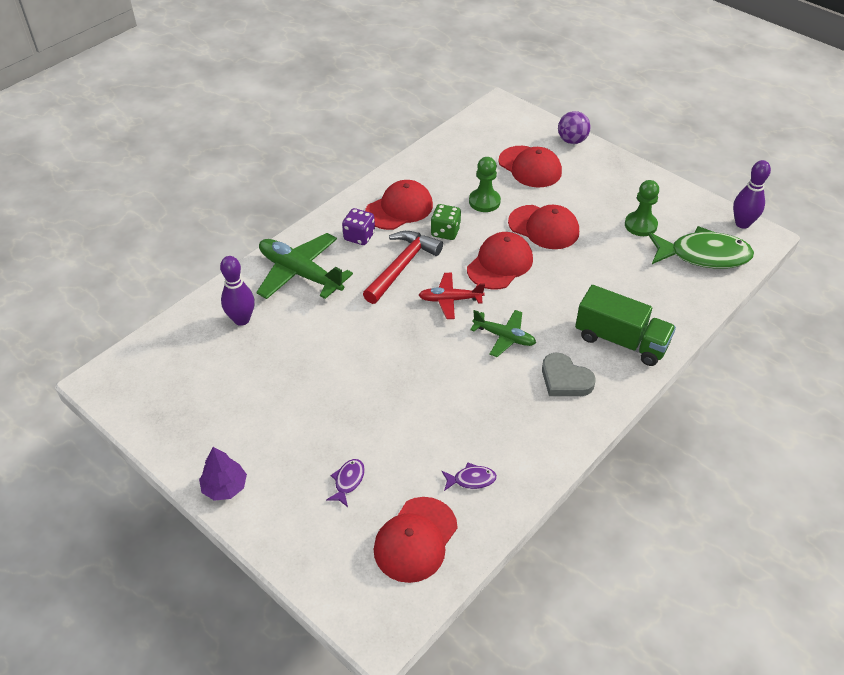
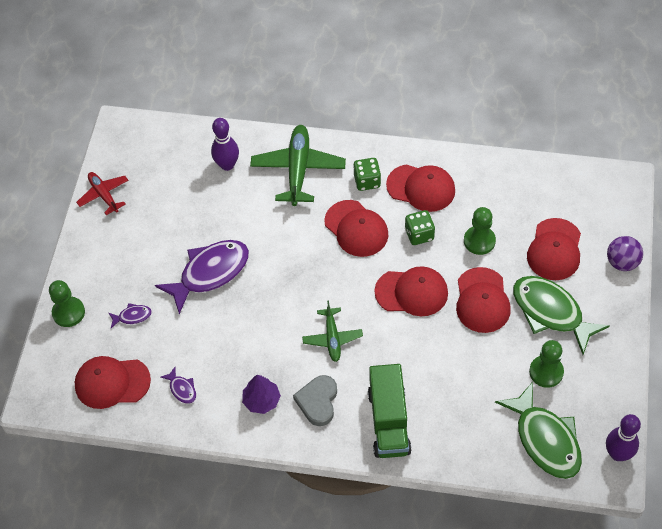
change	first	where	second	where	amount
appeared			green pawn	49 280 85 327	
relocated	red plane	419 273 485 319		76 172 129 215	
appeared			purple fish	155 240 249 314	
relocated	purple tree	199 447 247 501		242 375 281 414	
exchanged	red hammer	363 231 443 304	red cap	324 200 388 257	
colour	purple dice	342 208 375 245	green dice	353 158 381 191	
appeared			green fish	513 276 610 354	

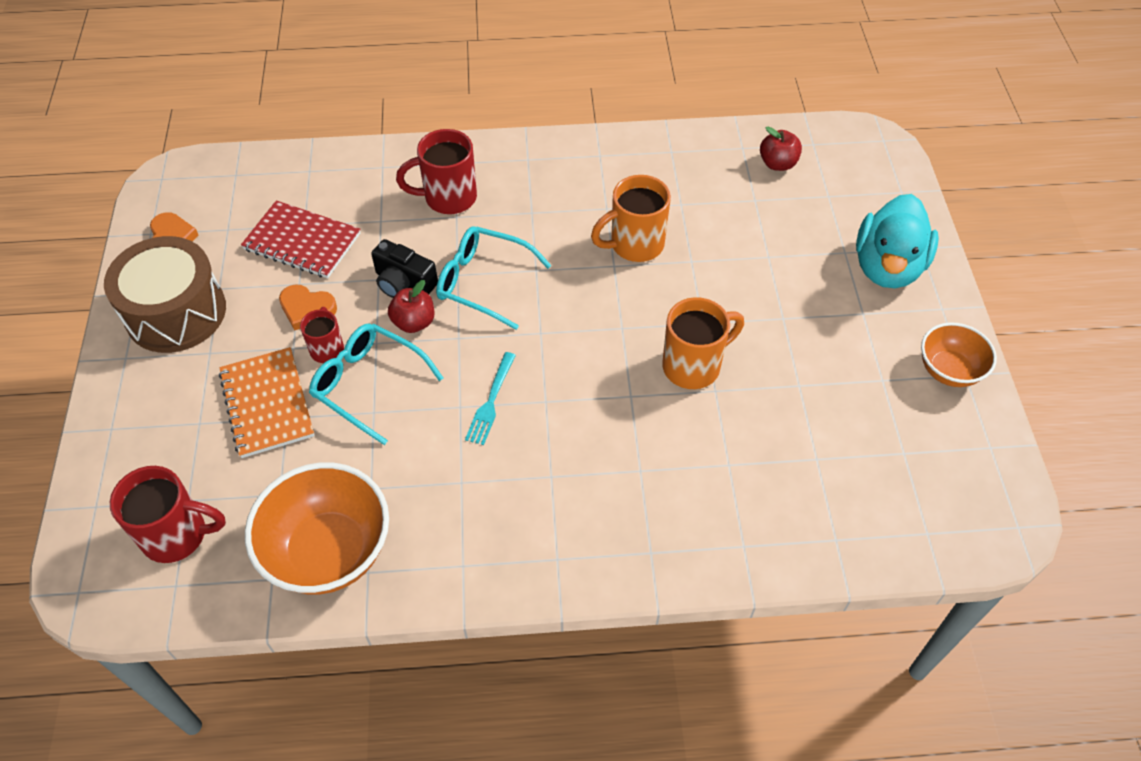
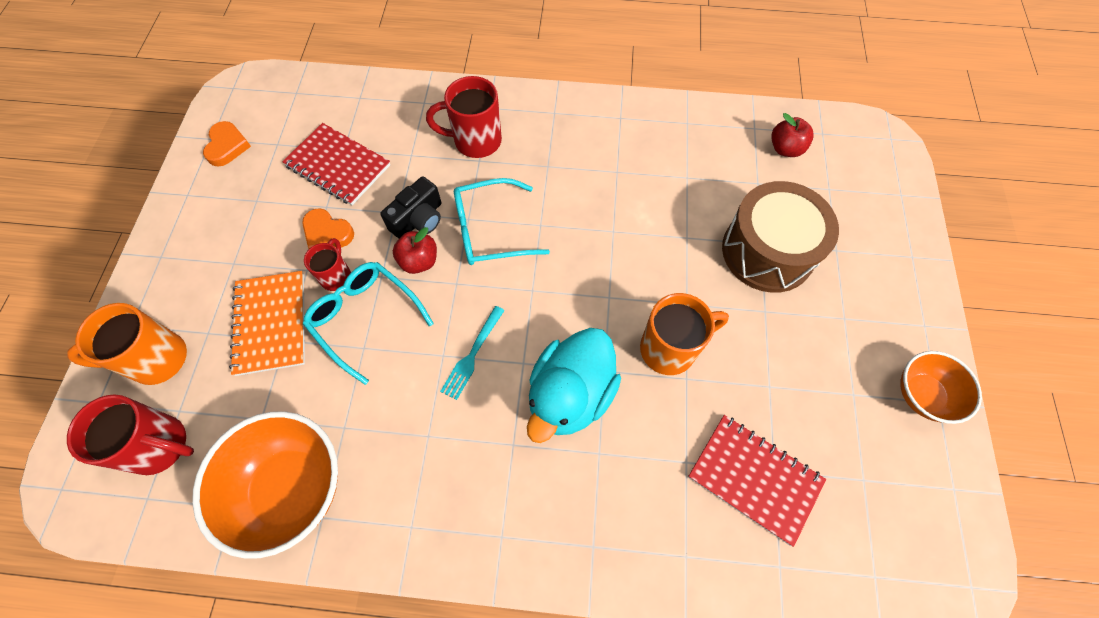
change	first	where	second	where	amount
relocated	orange mug	591 175 671 262		67 303 187 385	
spun	black camera	371 239 438 298		380 177 441 239	90 degrees counterclockwise
spun	turquoise glasses	436 226 552 330		454 178 550 265	45 degrees counterclockwise
relocated	turquoise duck	856 194 939 288		527 328 621 443	
appeared			red notebook	688 415 826 547	
relocated	brown drum	104 236 226 353		722 181 839 293	

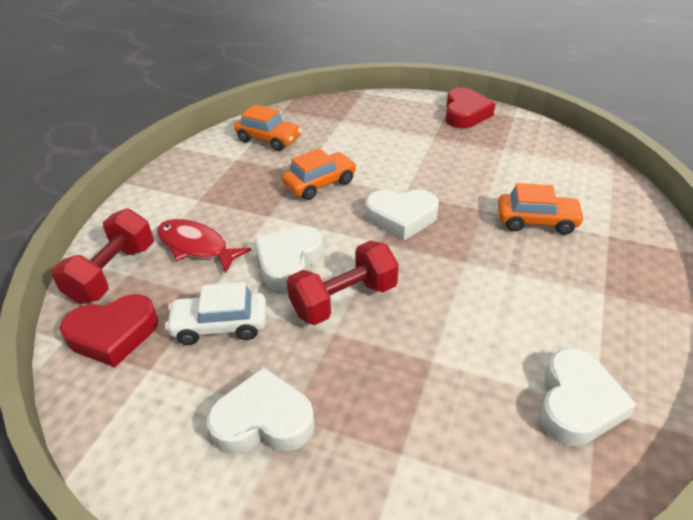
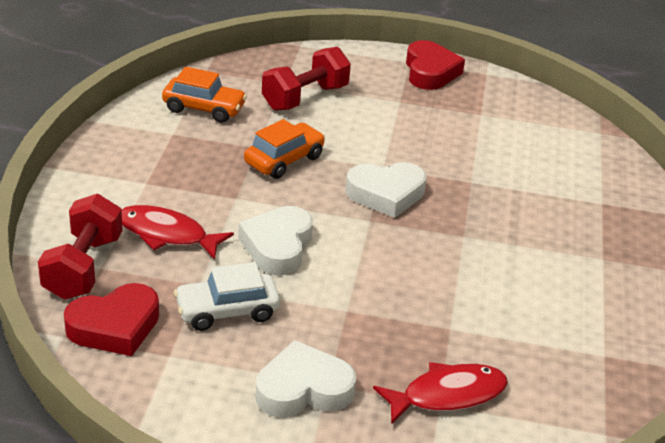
change	first	where	second	where	amount
relocated	red dumbbell	287 241 399 325		262 47 351 111	
appeared			red fish	373 362 508 425	
missing	orange car	498 183 585 235			
missing	white heart	539 348 637 446			

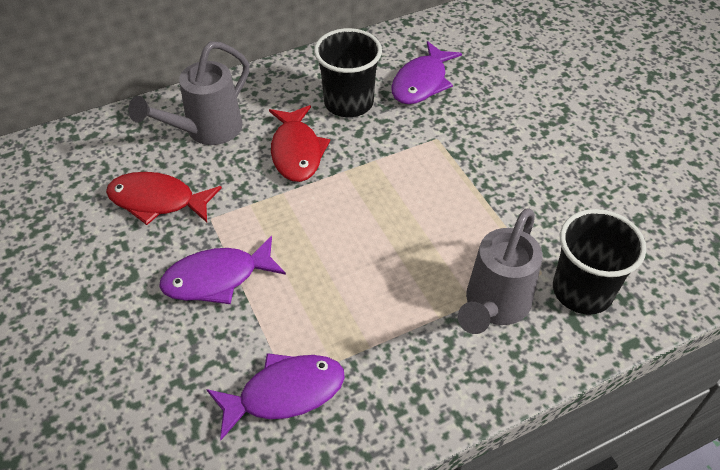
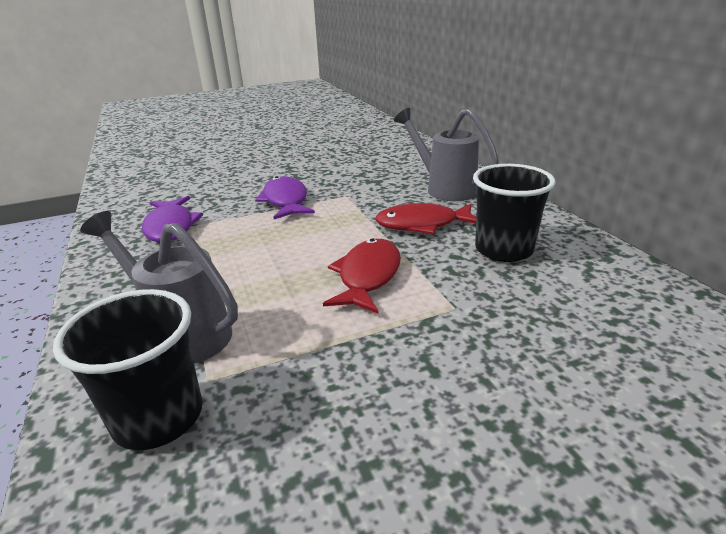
change	first	where	second	where	amount
relocated	red fish	106 172 222 225		323 239 401 314	
missing	purple fish	391 41 462 104			

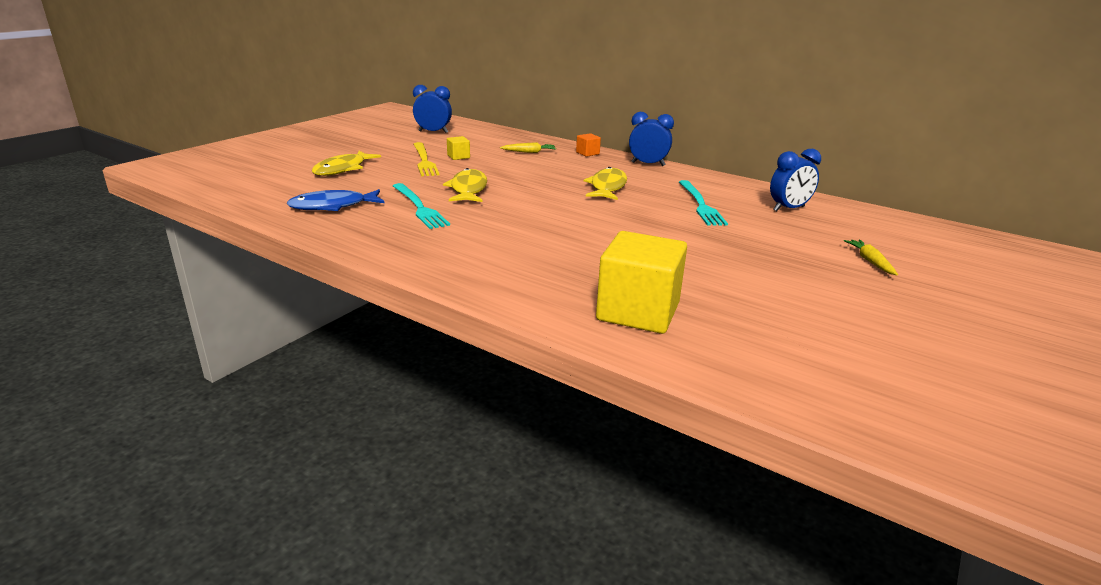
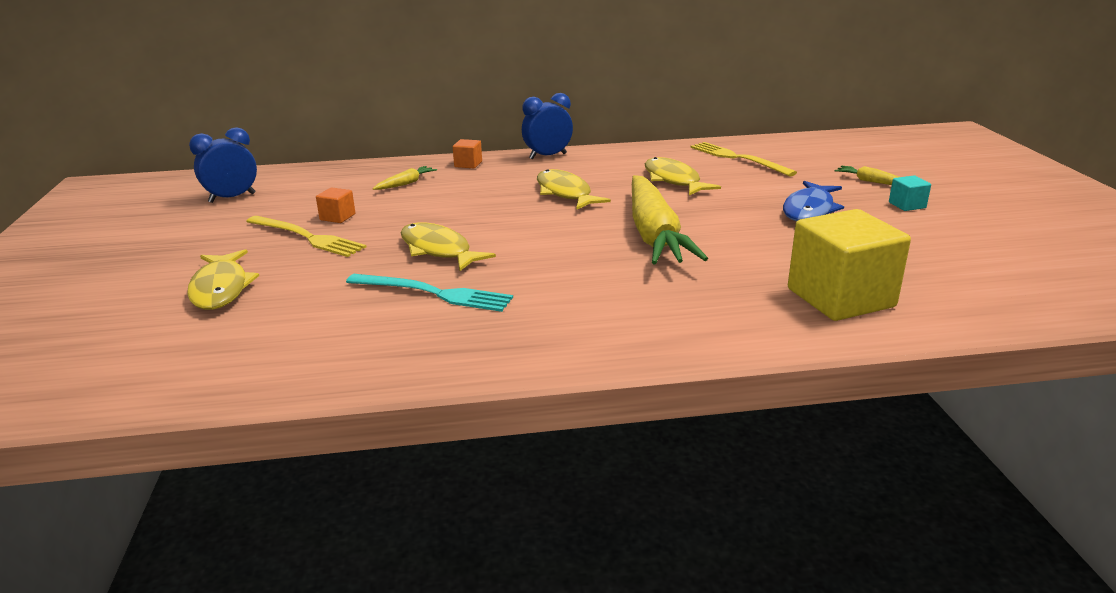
change	first	where	second	where	amount
colour	yellow cube	447 136 470 160	orange cube	316 187 355 223	
appeared			yellow carrot	632 175 708 264	
exchanged	turquoise fork	679 180 728 226	yellow fish	645 157 721 195	
exchanged	blue clock	770 149 821 211	yellow fork	691 142 797 176	
relocated	blue fish	286 189 385 211		783 181 844 221	
appeared			turquoise cube	889 175 931 211	

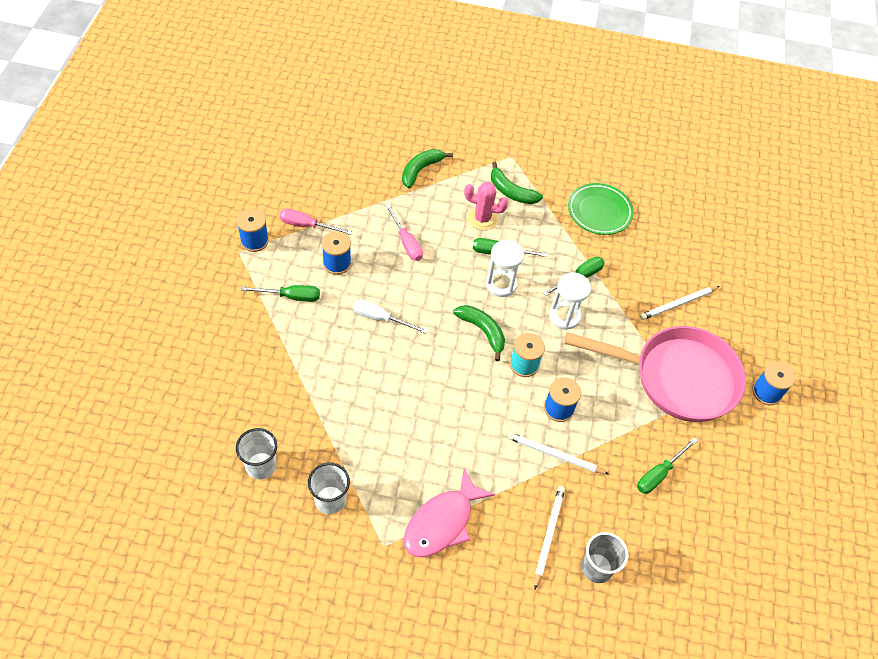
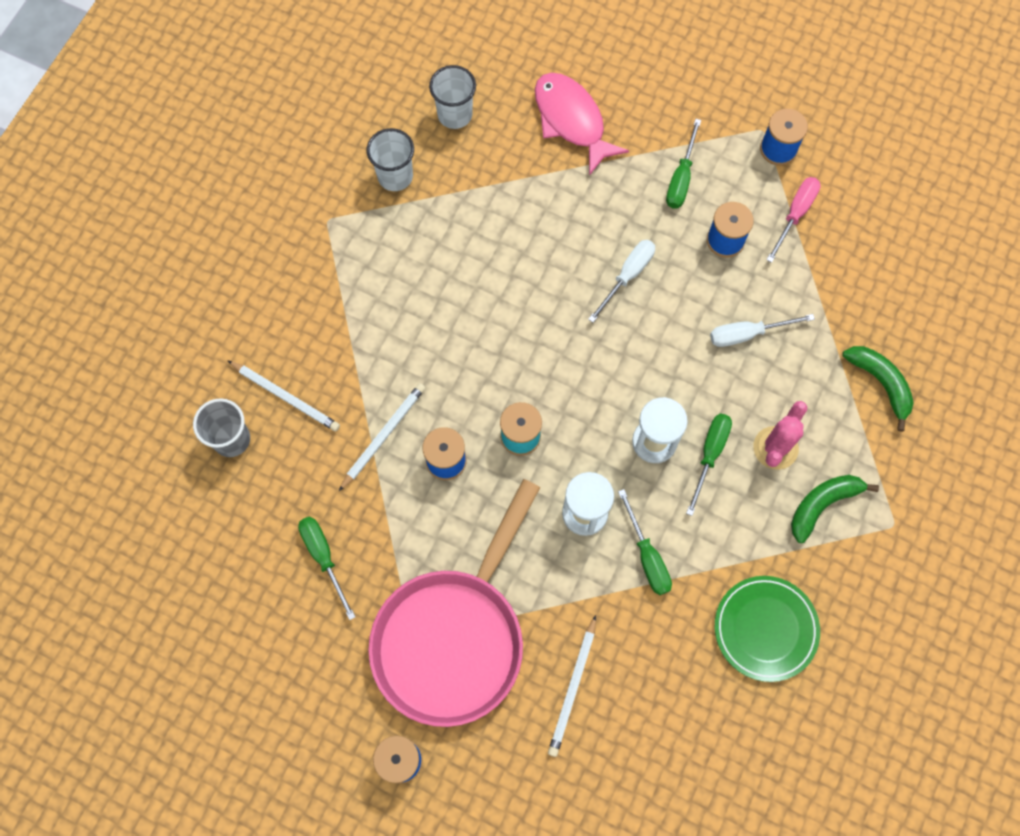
change	first	where	second	where	amount
relocated	pink fish	404 469 495 557		535 73 629 176	
spun	white pencil	640 286 720 320		548 615 596 757	150 degrees counterclockwise
colour	pink screwdriver	385 204 423 261	white screwdriver	710 314 815 347	
missing	green banana	453 305 505 361			

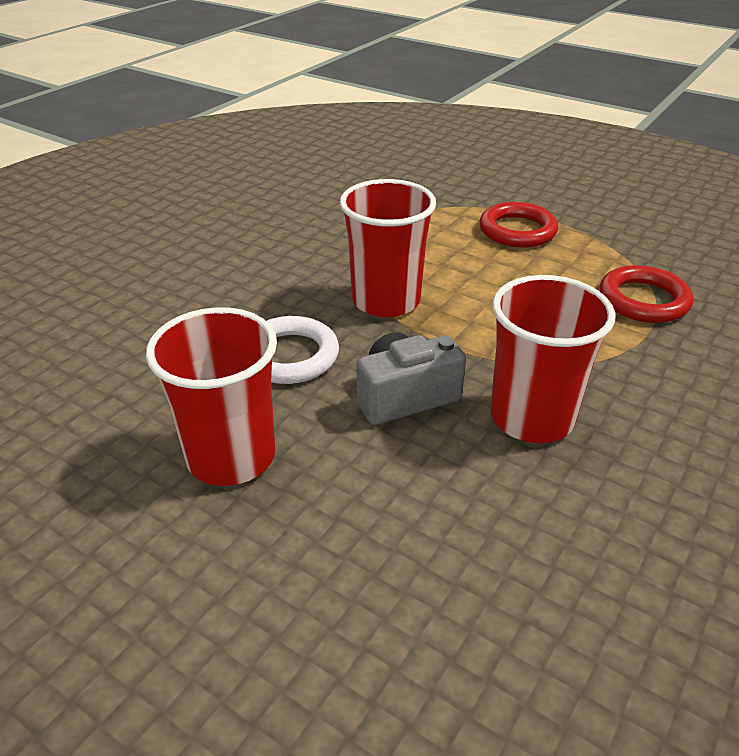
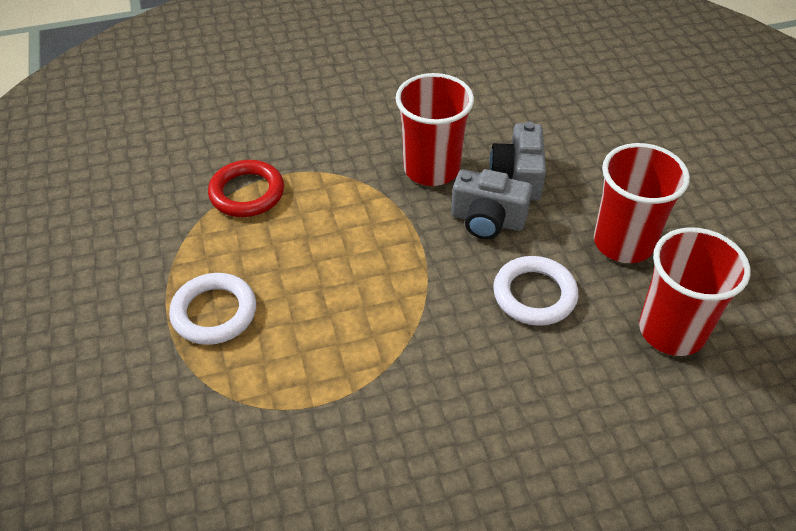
change	first	where	second	where	amount
colour	red ring	479 202 558 247	white ring	169 273 256 345	
appeared			grey camera	489 122 546 201	
relocated	red cup	340 179 436 317		639 227 750 356	

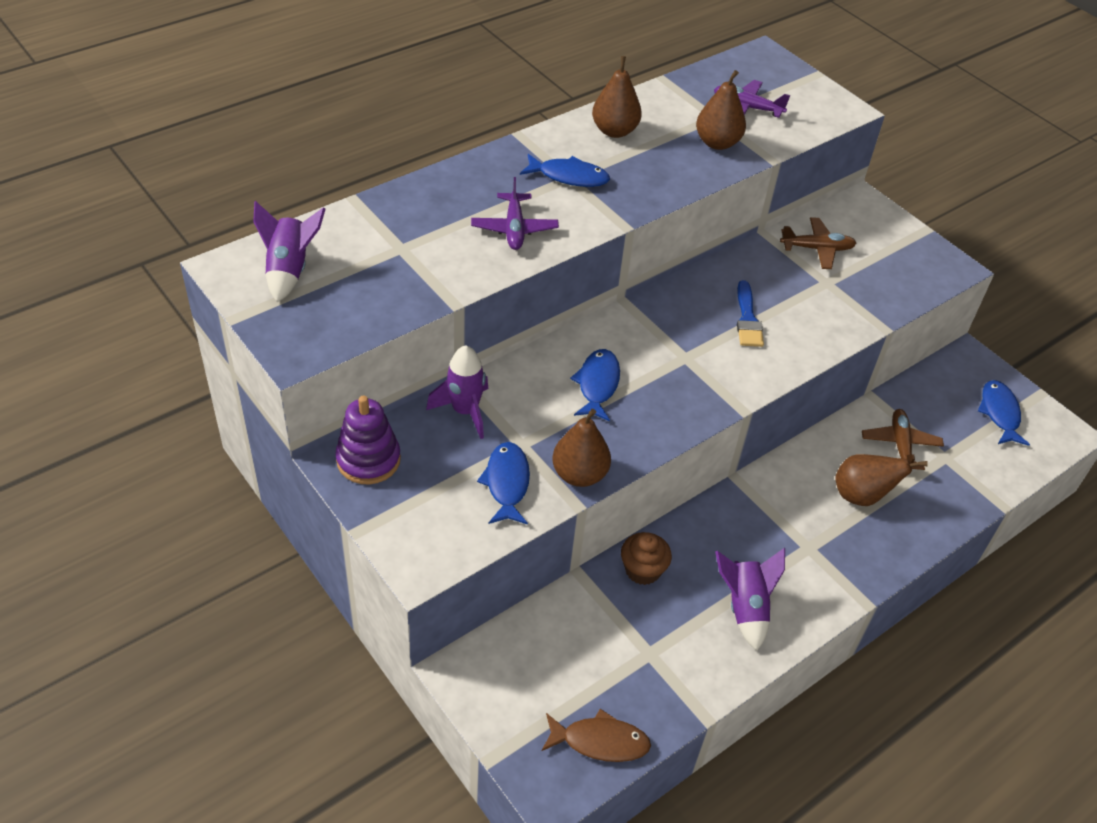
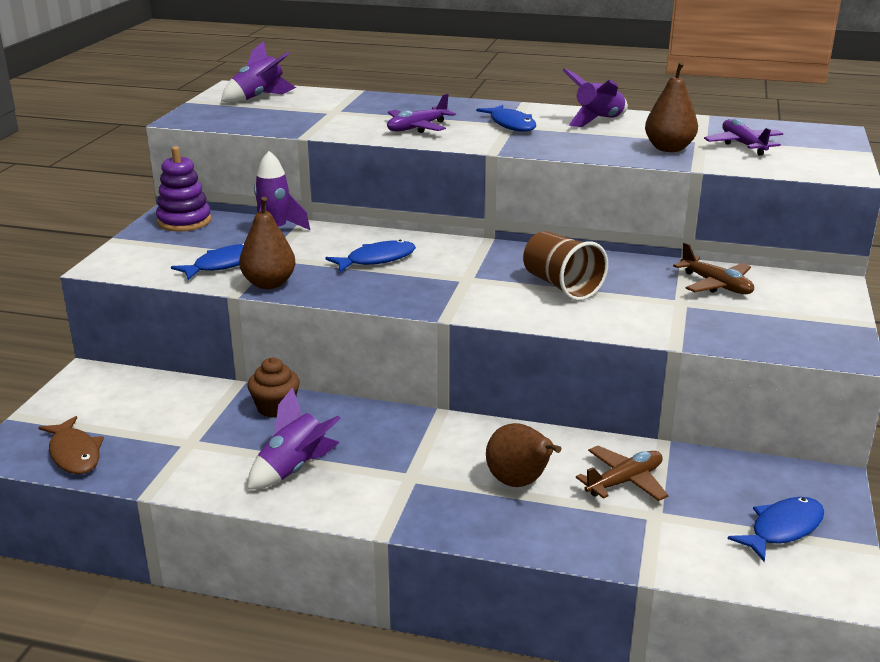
change	first	where	second	where	amount
exchanged	blue brush	737 280 764 347	brown cup	523 231 608 301	
exchanged	brown pear	592 56 642 138	purple rocket	562 68 628 127	

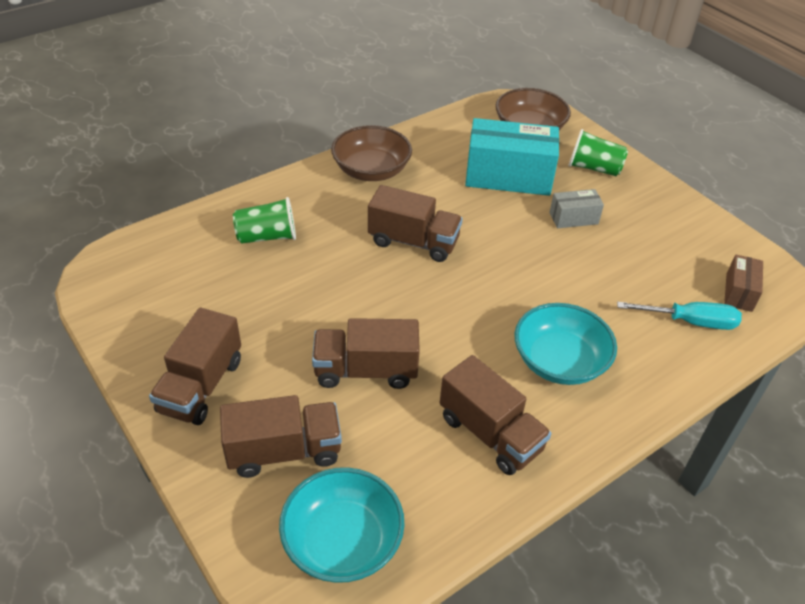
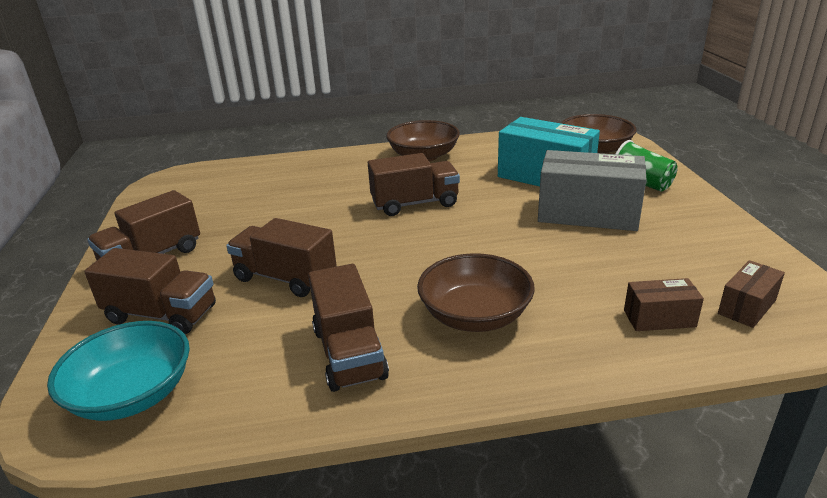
change	first	where	second	where	amount
spun	brown truck	368 185 463 262		368 153 460 216	60 degrees counterclockwise
colour	turquoise bowl	514 303 617 385	brown bowl	417 253 535 332	
size	grey box	549 189 604 228		538 150 647 231	x2.02
exchanged	turquoise screwdriver	617 302 742 330	brown box	624 278 704 331	
missing	green cup	233 197 296 244			

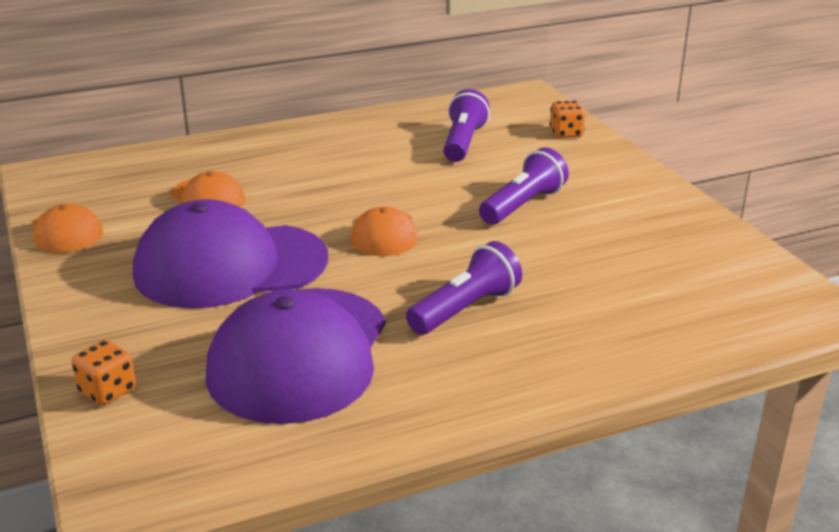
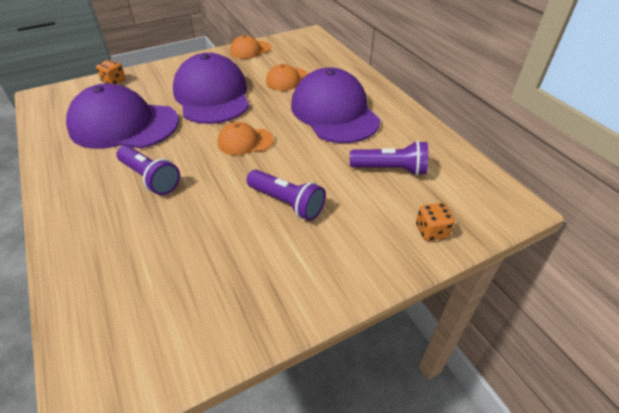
change	first	where	second	where	amount
appeared			purple cap	291 67 380 143	

